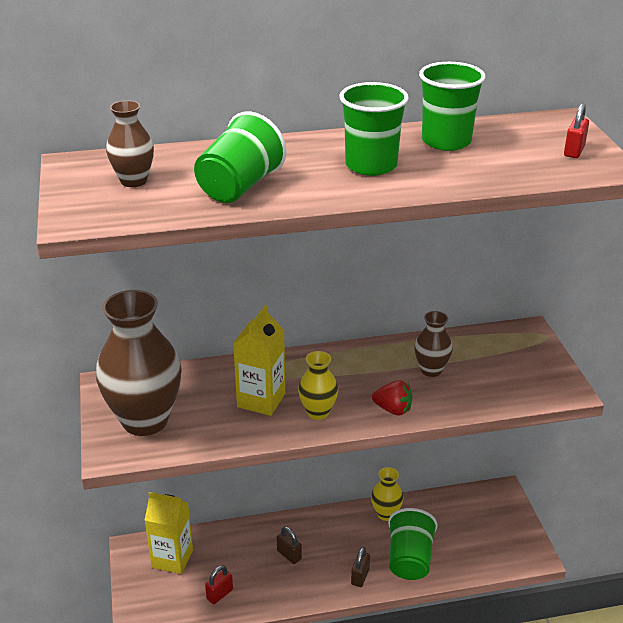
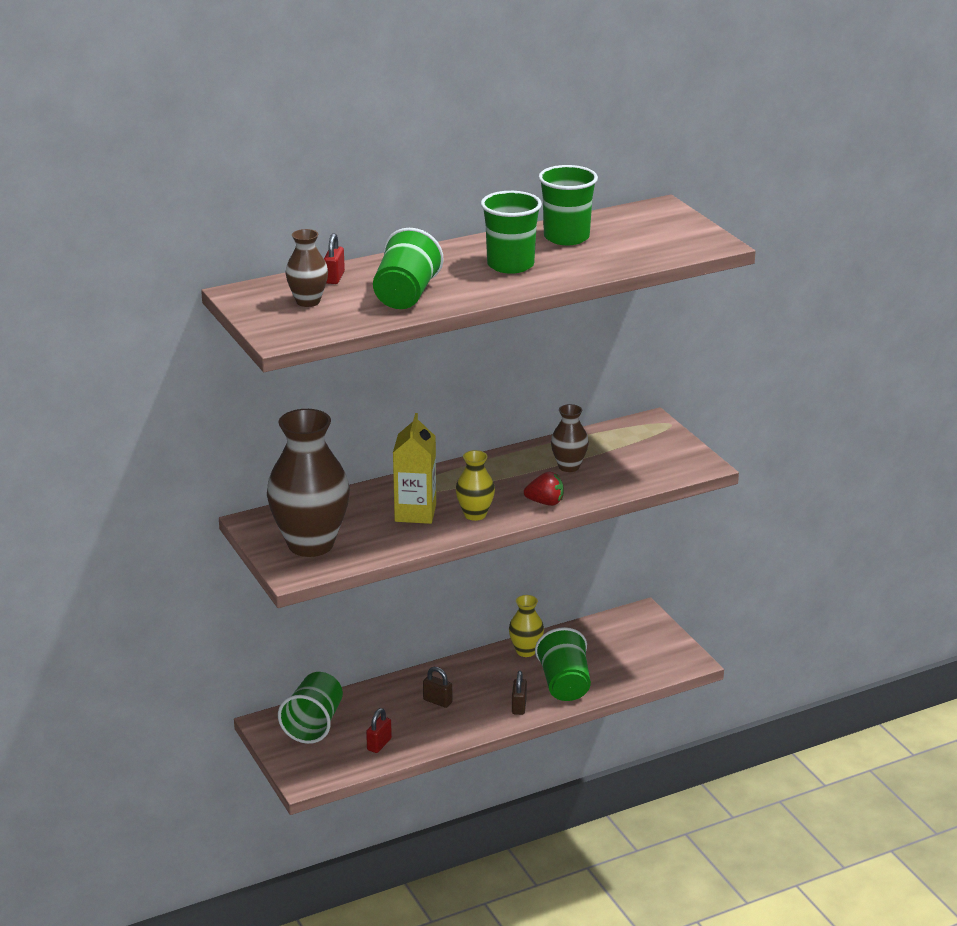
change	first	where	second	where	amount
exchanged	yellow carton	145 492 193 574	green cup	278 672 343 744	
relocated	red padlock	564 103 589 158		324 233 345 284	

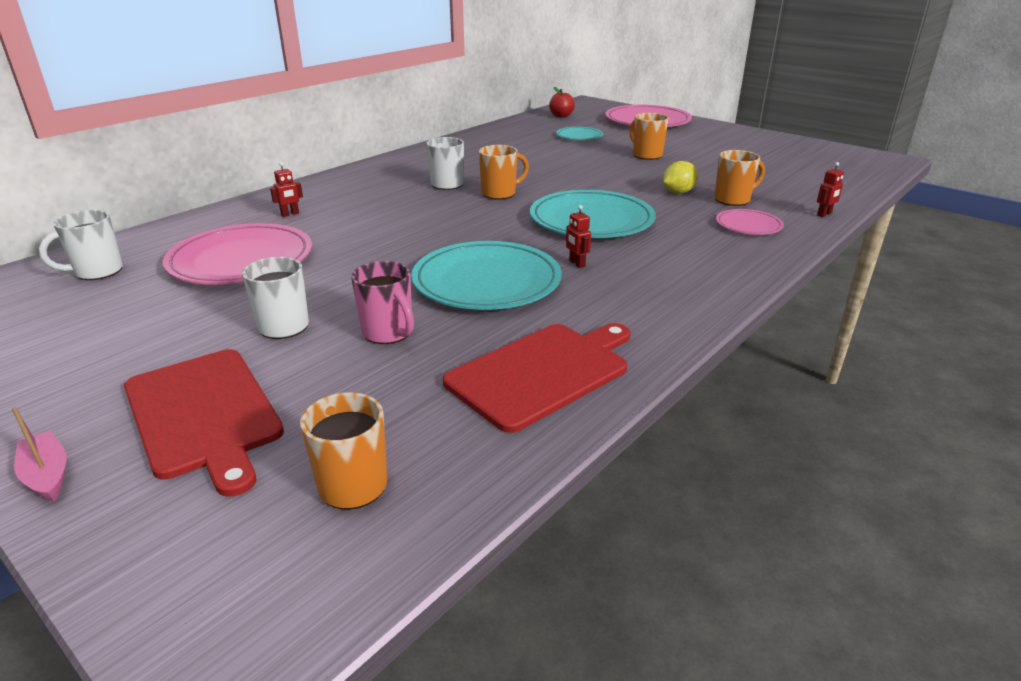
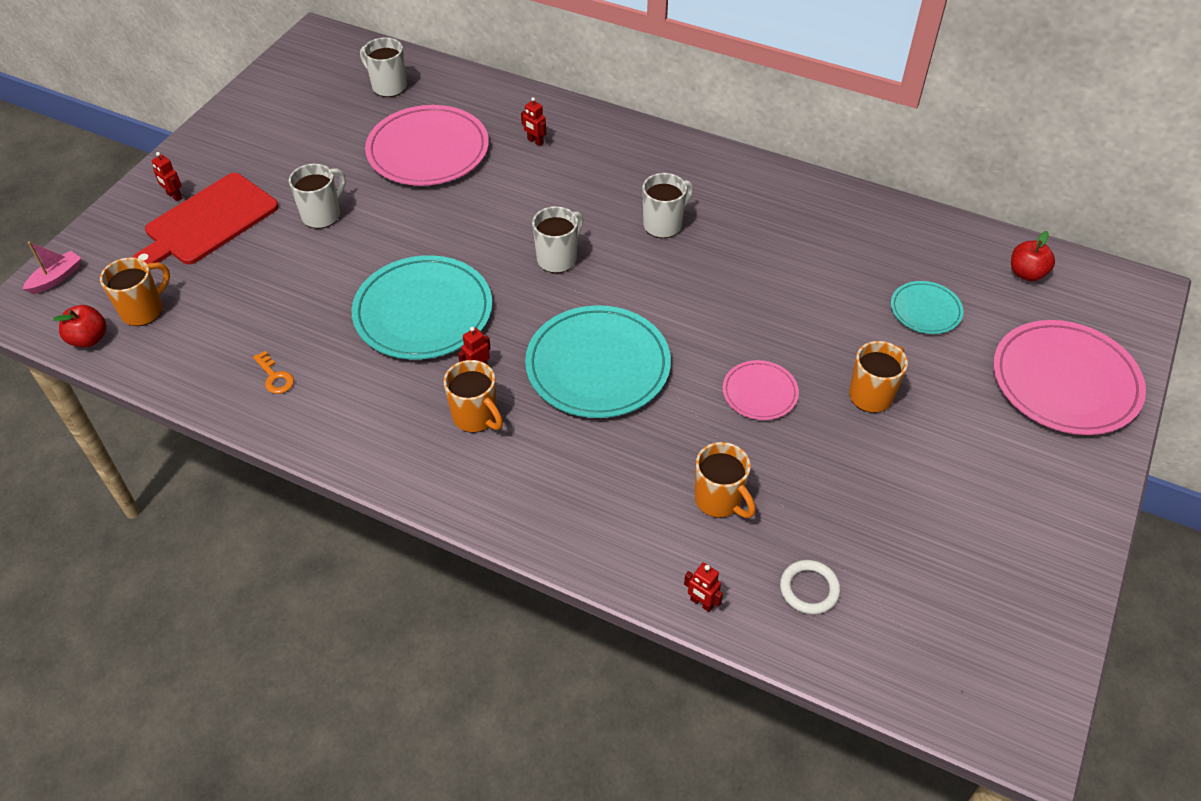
change	first	where	second	where	amount
relocated	pink boat	12 407 67 502		23 242 81 294	
appeared			red apple	53 305 107 347	
appeared			red robot	152 152 182 201	
exchanged	red cutting board	443 323 631 433	orange key	253 351 294 394	
relocated	orange mug	479 145 529 200		443 360 503 433	
appeared			white mug	532 206 583 273	
relocated	pink plate	716 209 784 235		723 360 799 420	
appeared			white ring	780 560 840 615	
missing	pink mug	351 261 414 344			
missing	yellow lemon	663 161 698 194			

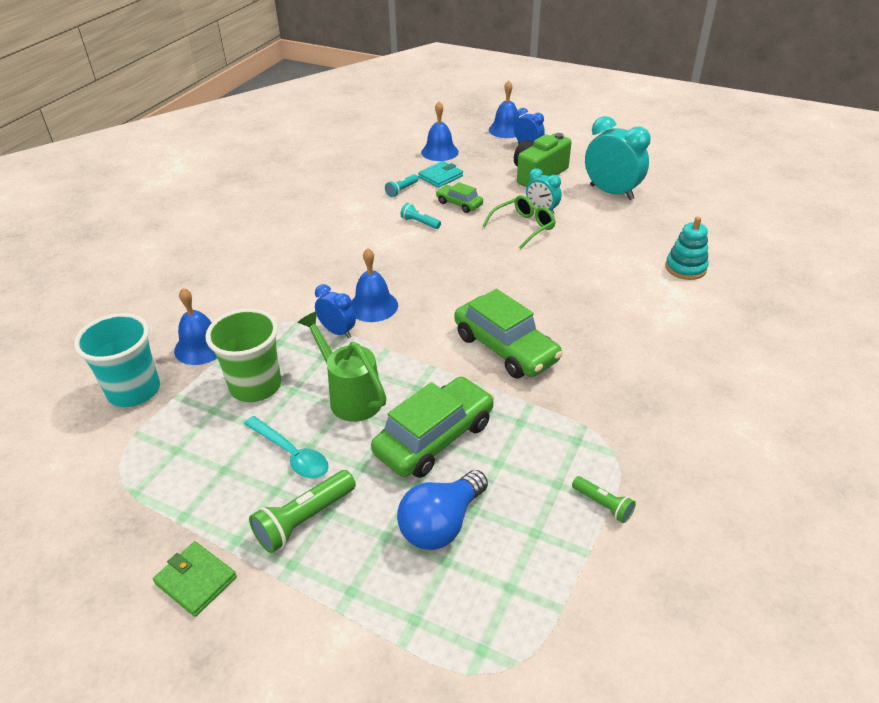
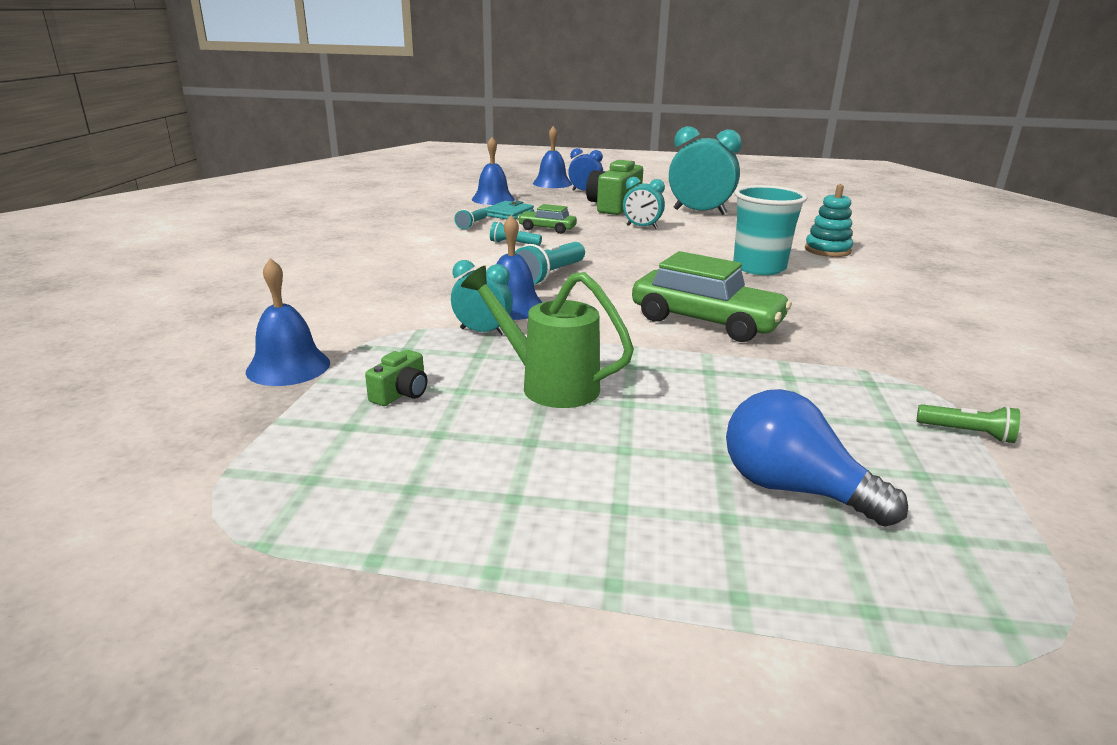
change	first	where	second	where	amount
exchanged	green cup	205 308 281 402	green camera	365 350 427 406	
colour	blue clock	315 284 356 338	turquoise clock	451 260 513 335	
appeared			turquoise flashlight	515 242 585 285	
spun	blue light bulb	397 470 488 550		726 389 908 527	105 degrees clockwise
relocated	turquoise cup	74 313 160 407		733 185 808 275	
missing	green wallet	153 541 237 617			
missing	turquoise spoon	244 416 329 479			
missing	green flashlight	249 470 356 553			
missing	green car	371 377 494 478			
missing	green glasses	483 195 556 250			

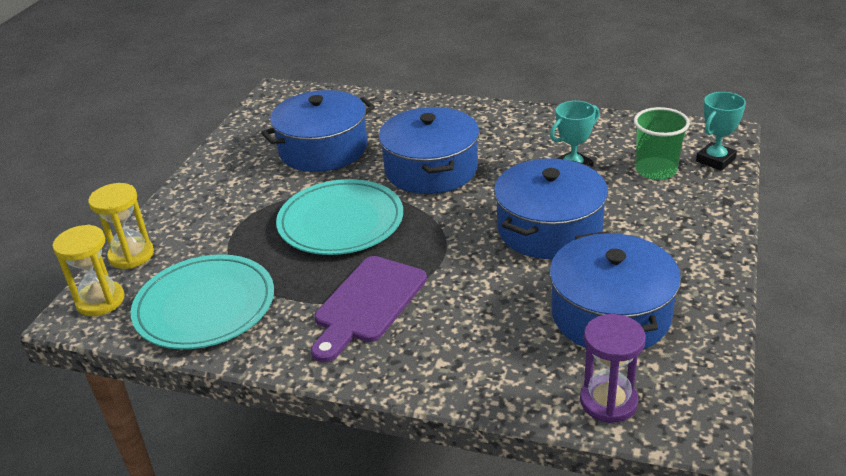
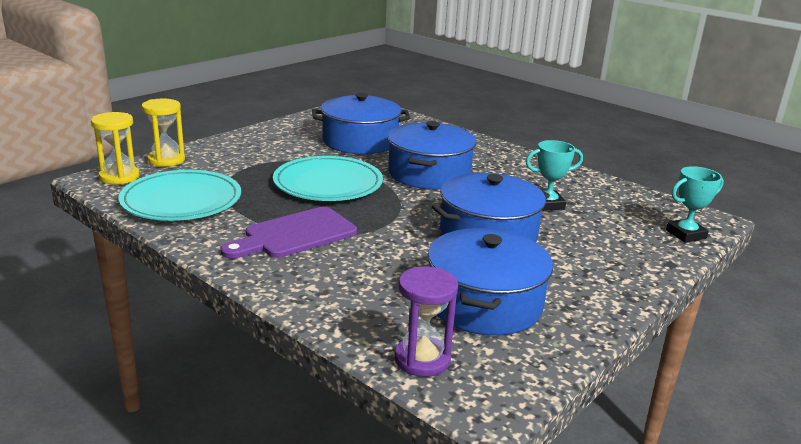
change	first	where	second	where	amount
missing	green cup	634 107 690 180			

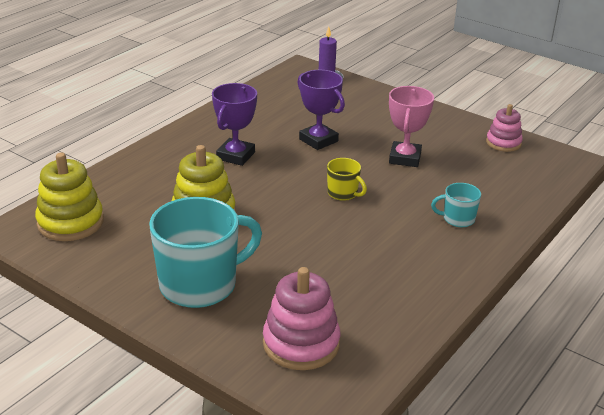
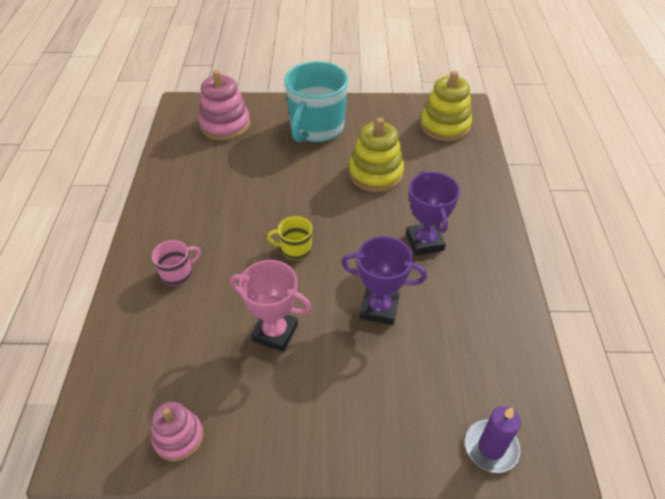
change	first	where	second	where	amount
colour	turquoise mug	431 183 481 227	pink mug	152 240 201 286	
spun	pink trophy	389 86 434 167		230 260 312 352	45 degrees counterclockwise

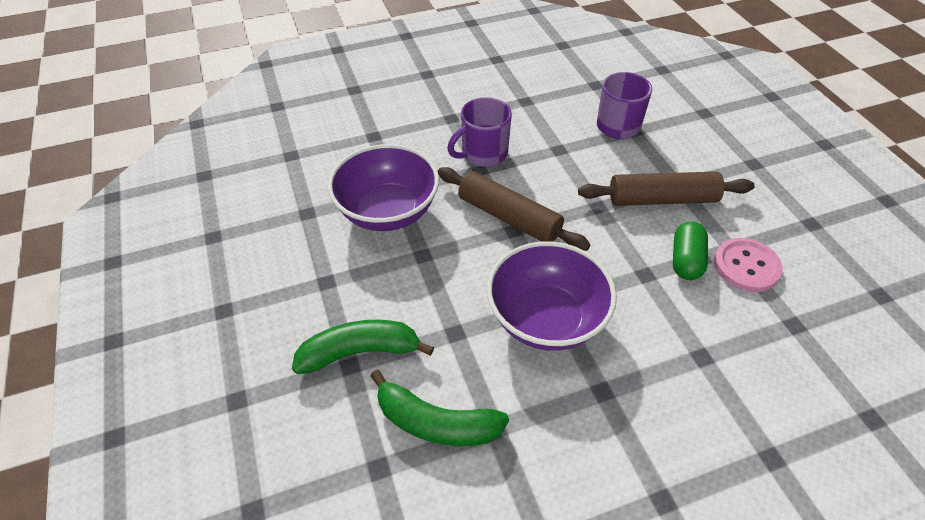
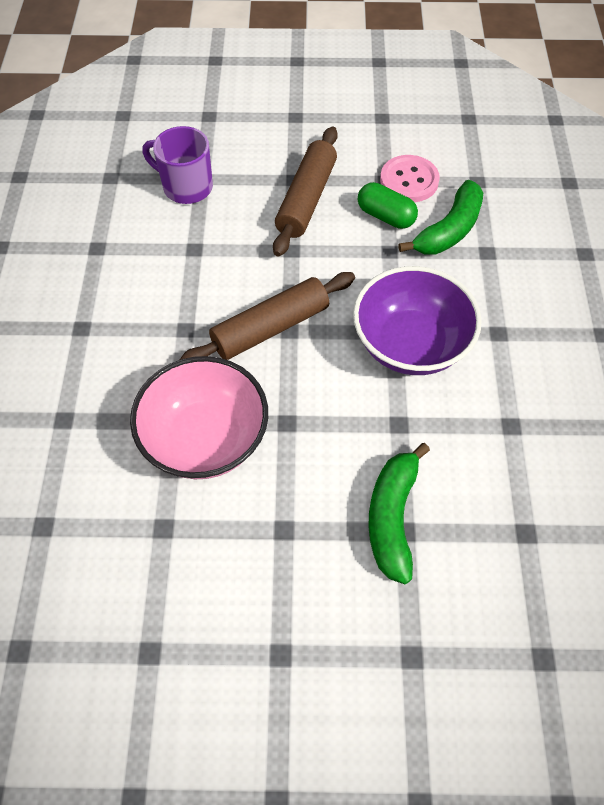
change	first	where	second	where	amount
colour	purple bowl	328 144 439 231	pink bowl	130 356 268 479	
relocated	green banana	370 370 509 446		398 180 483 254	
missing	purple mug	447 97 512 167			

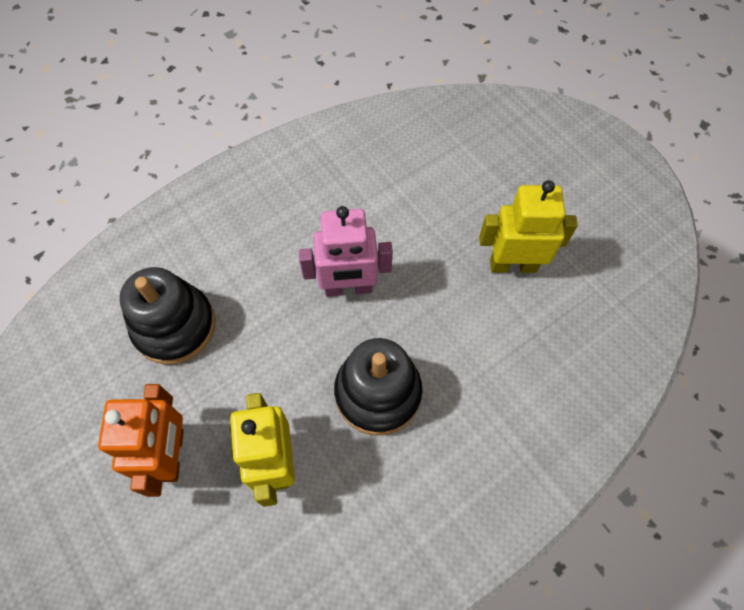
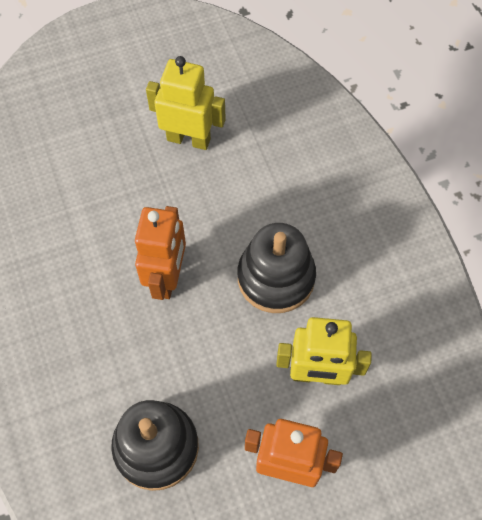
change	first	where	second	where	amount
colour	pink robot	299 206 393 297	orange robot	135 206 186 300	
spun	yellow robot	479 180 578 273		146 56 226 150	90 degrees clockwise

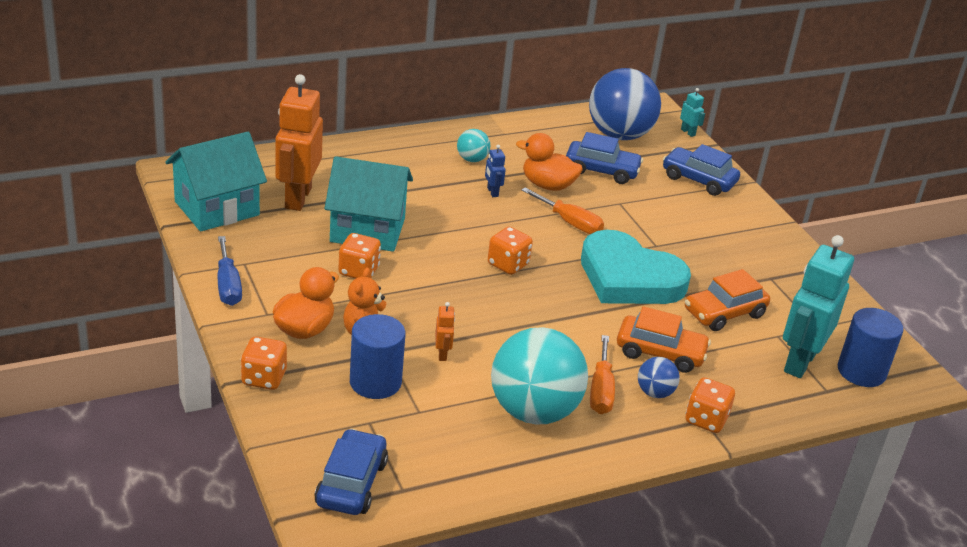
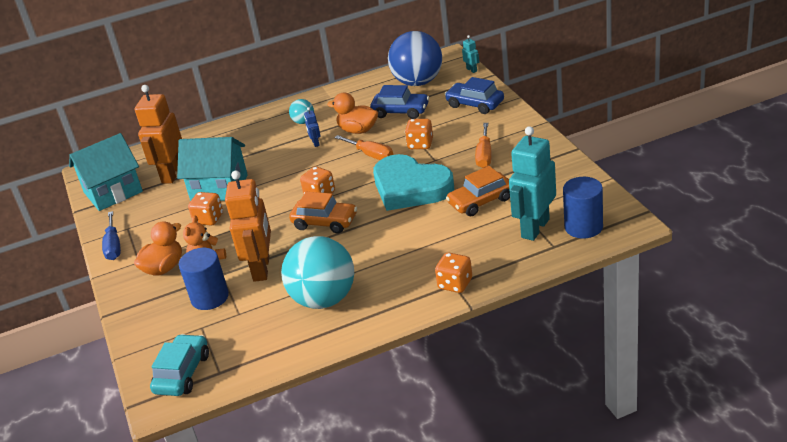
change	first	where	second	where	amount
colour	blue car	314 428 388 515	turquoise car	150 334 209 396	
size	orange robot	435 302 455 361		225 170 271 282	x2.42
relocated	orange car	617 306 711 373		289 192 357 234	
relocated	orange dice	241 337 287 390		405 119 433 149	
relocated	orange screwdriver	590 335 615 414		475 123 492 168	
missing	blue ball	638 357 680 398			

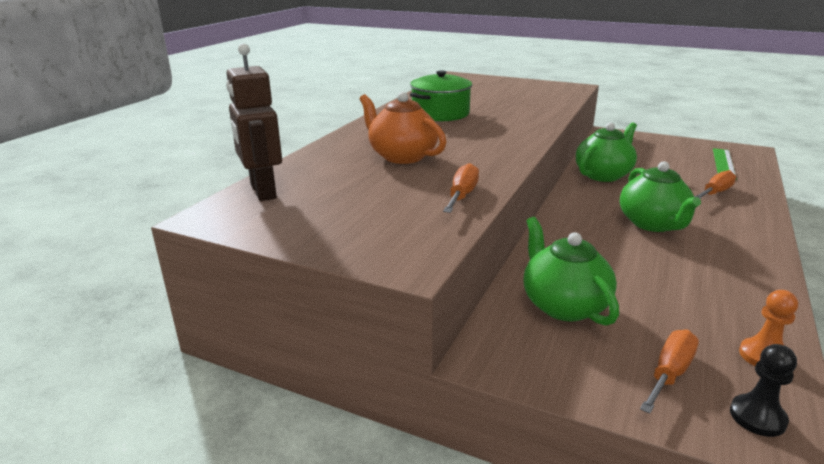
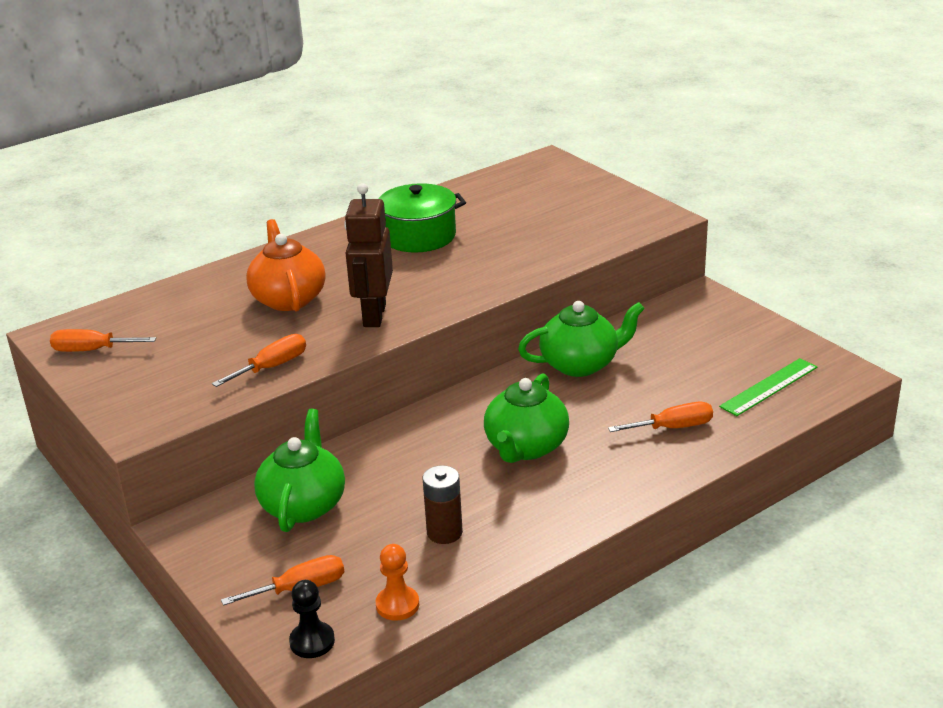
change	first	where	second	where	amount
appeared			orange screwdriver	50 329 156 352	
relocated	brown robot	226 43 282 201		344 183 393 327	
appeared			brown battery	423 465 463 544	

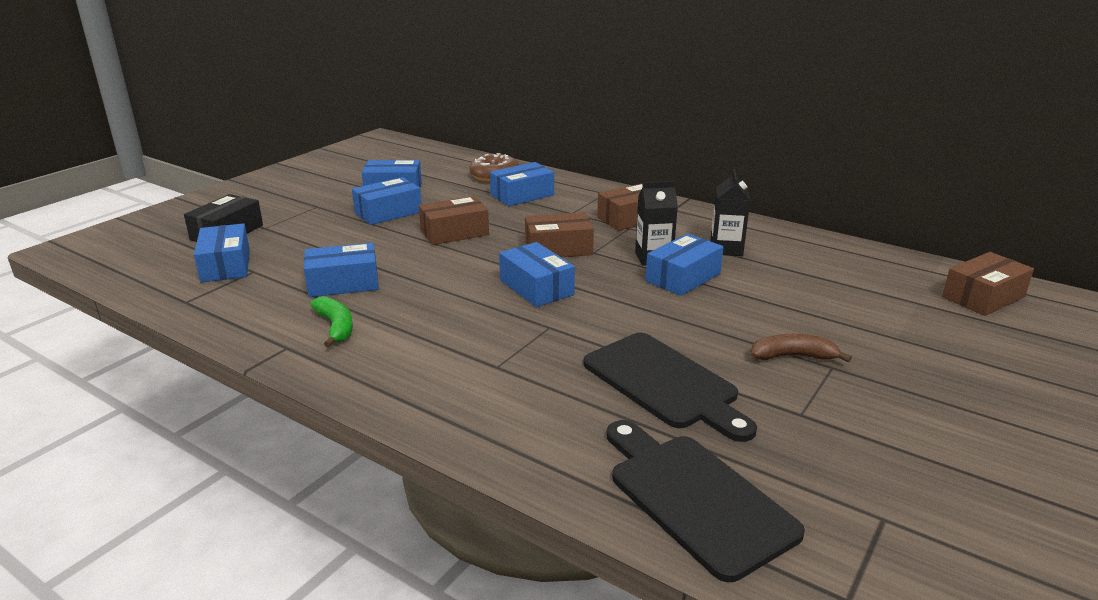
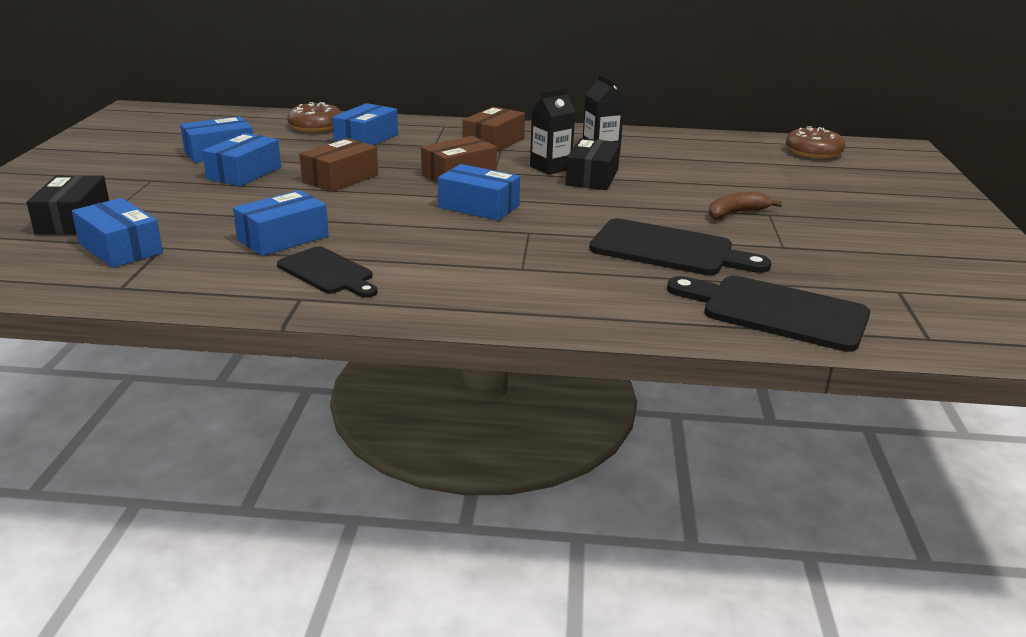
change	first	where	second	where	amount
exchanged	green banana	310 296 353 347	black cutting board	277 246 378 298	
colour	blue box	645 234 724 296	black box	566 138 620 190	
exchanged	brown box	942 252 1034 316	brown donut	786 126 845 159	

